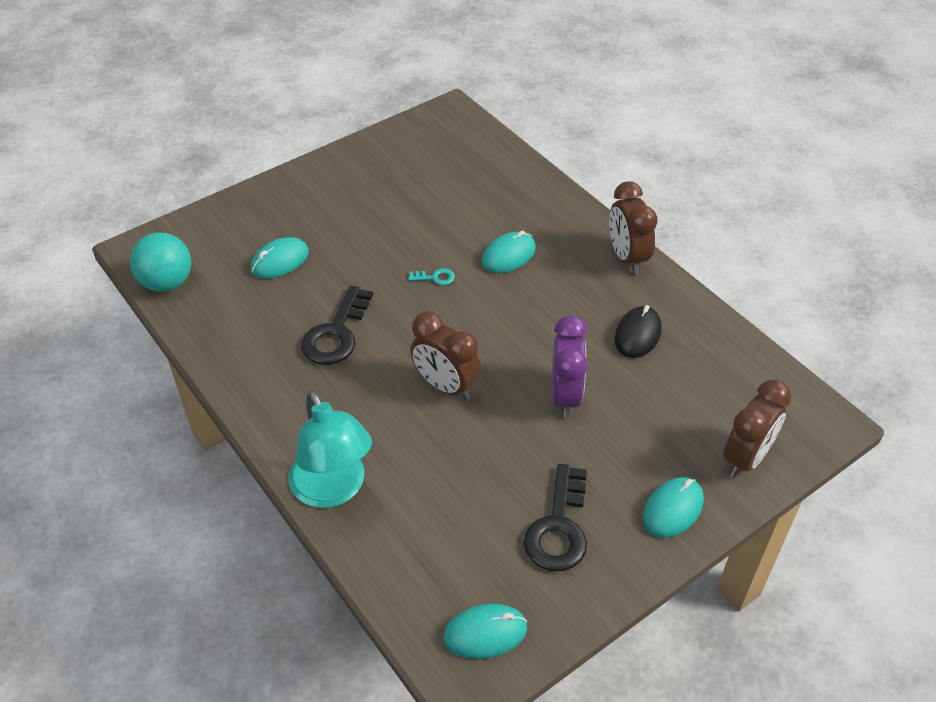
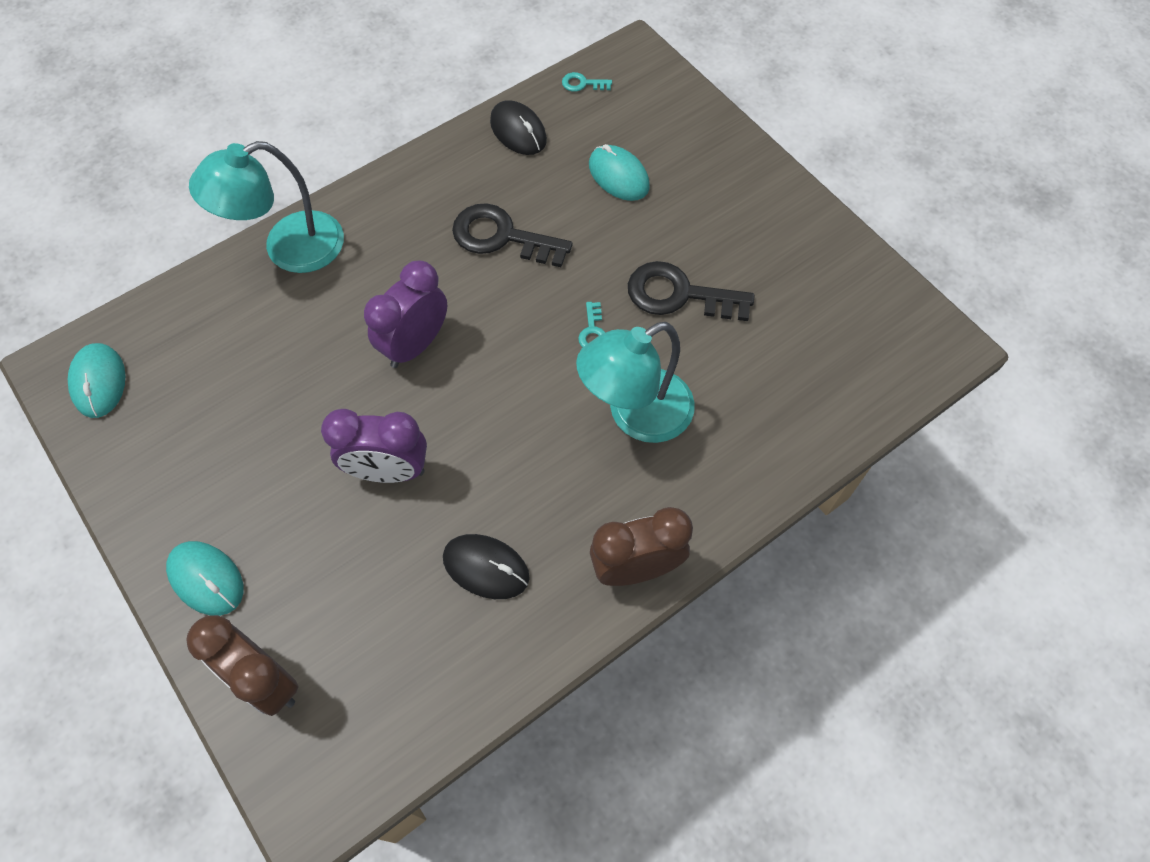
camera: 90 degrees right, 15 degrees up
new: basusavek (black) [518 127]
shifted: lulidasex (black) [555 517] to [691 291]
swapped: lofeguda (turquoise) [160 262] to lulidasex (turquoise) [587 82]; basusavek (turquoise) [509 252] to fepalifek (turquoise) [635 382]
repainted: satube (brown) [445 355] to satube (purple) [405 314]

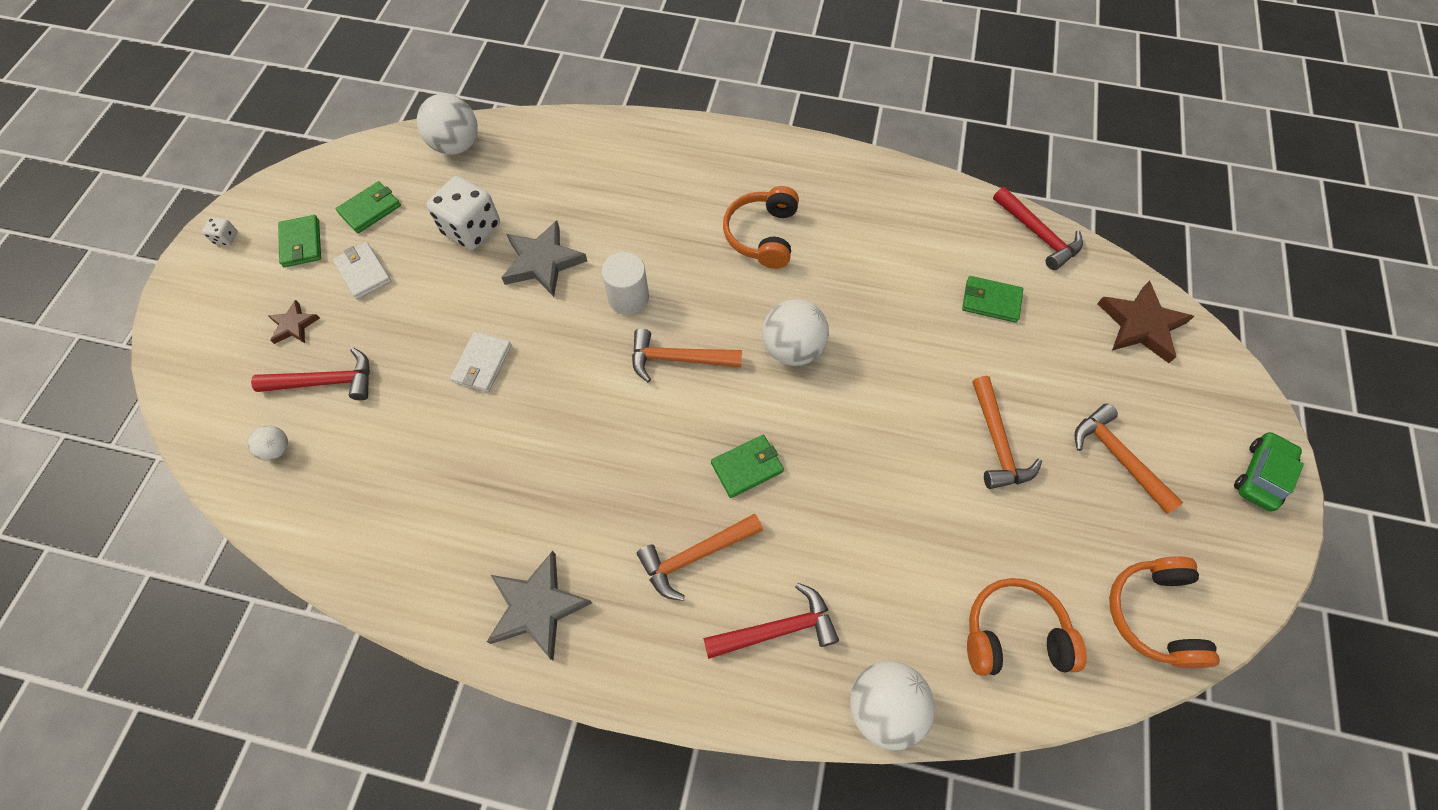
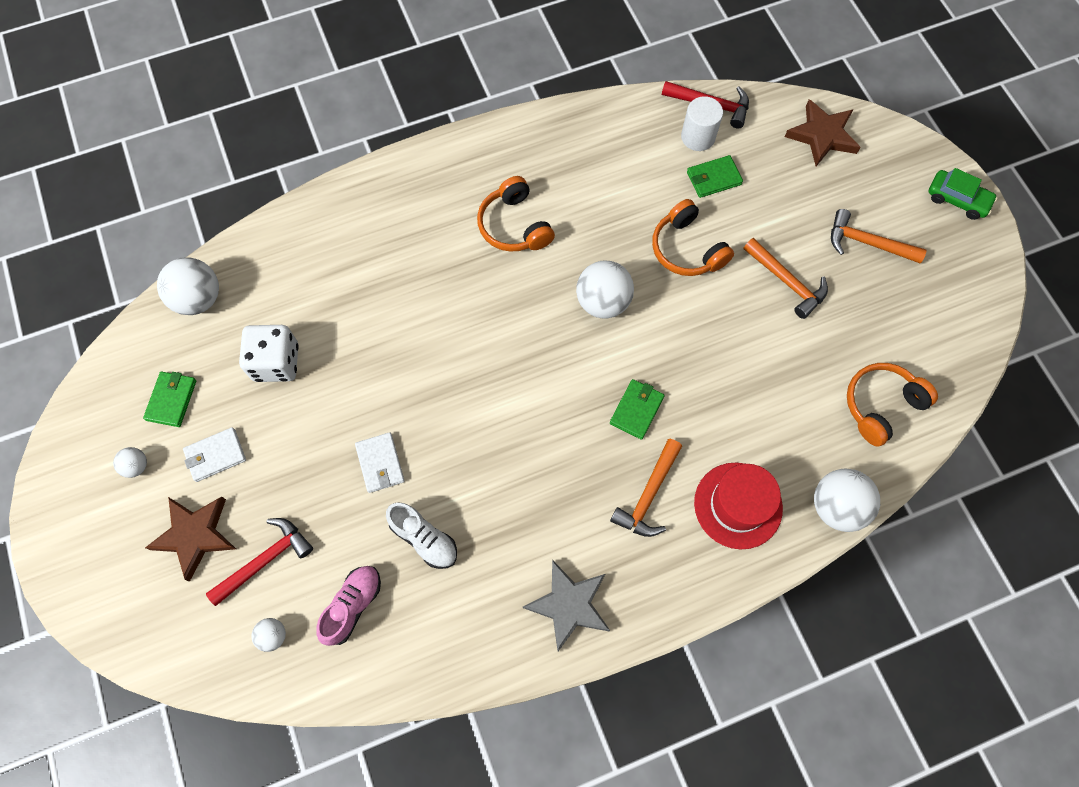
camera: 35 degrees left, 5 degrees up
gone: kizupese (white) [220 231]; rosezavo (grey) [544 258]; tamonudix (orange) [687 355]
new: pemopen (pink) [348 606]; pemopen (white) [421 535]
shifted: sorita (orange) [1164 612] to [693 237]; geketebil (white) [625 283] to [702 123]
swapped: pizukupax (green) [299 241] to lofeguda (white) [130 462]; tamonudix (red) [771 621] to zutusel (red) [738 506]
rotated: pizukupax (white) [362 271] = [214 454] 45 degrees counterclockwise; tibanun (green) [1269 472] = [962 194] 120 degrees clockwise
scaled: rosezavo (brown) [293 322] = [190 539] x1.80

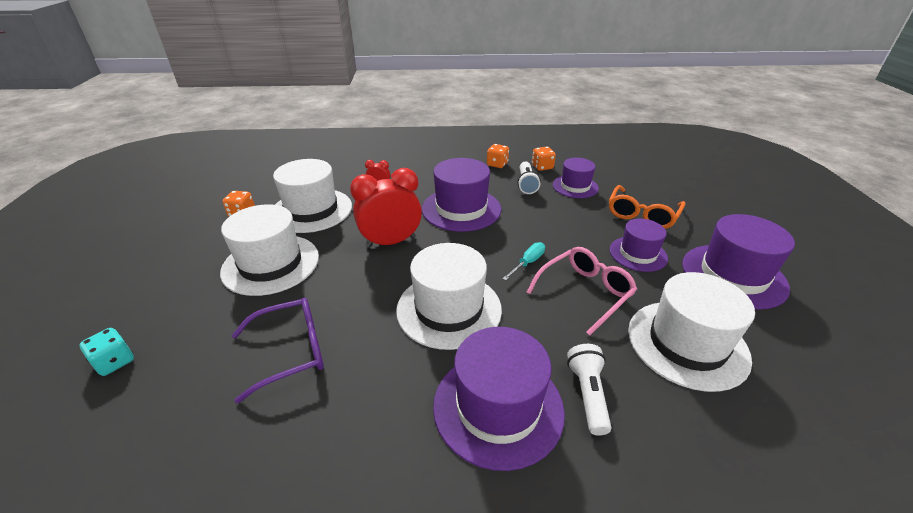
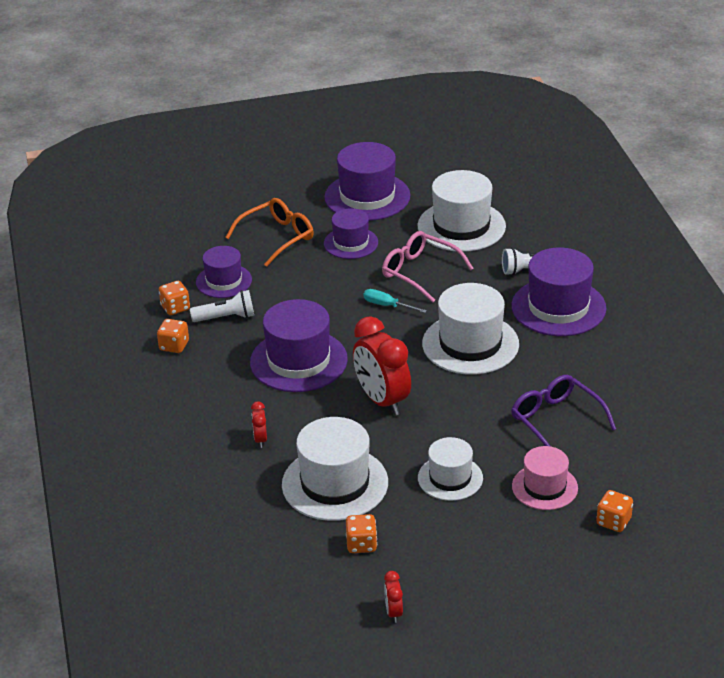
camera: 100 degrees left, 0 degrees up
new: satube (red) [393 597]; zutusel (pink) [545 478]
repainted: kizupese (turquoise) [107 352] to kizupese (orange) [614 511]
rotated: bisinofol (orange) [647 207] = [269 232] 60 degrees counterclockwise
scaled: zutusel (white) [269 250] = [450 469] x0.61

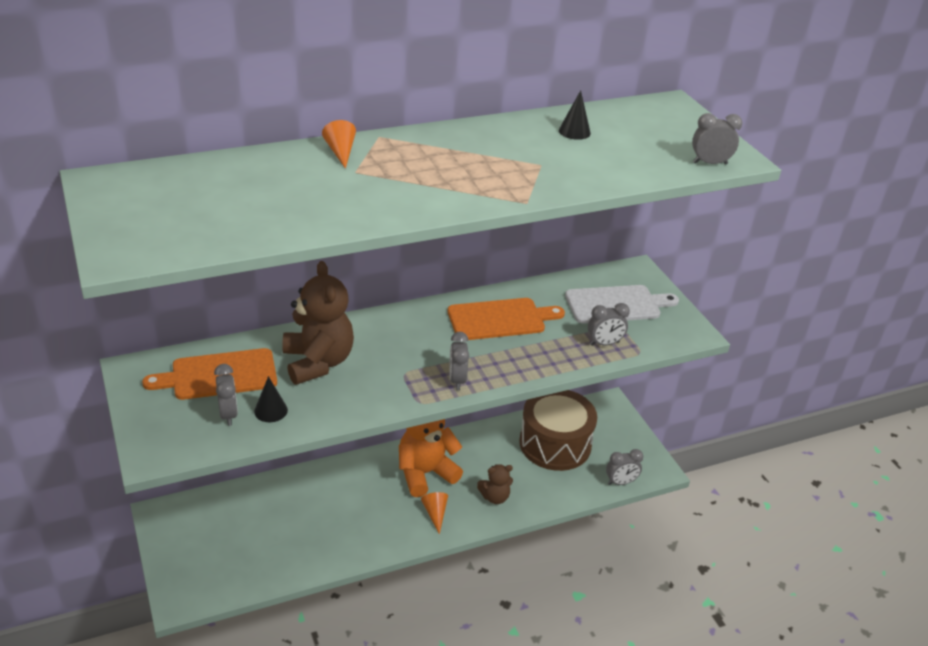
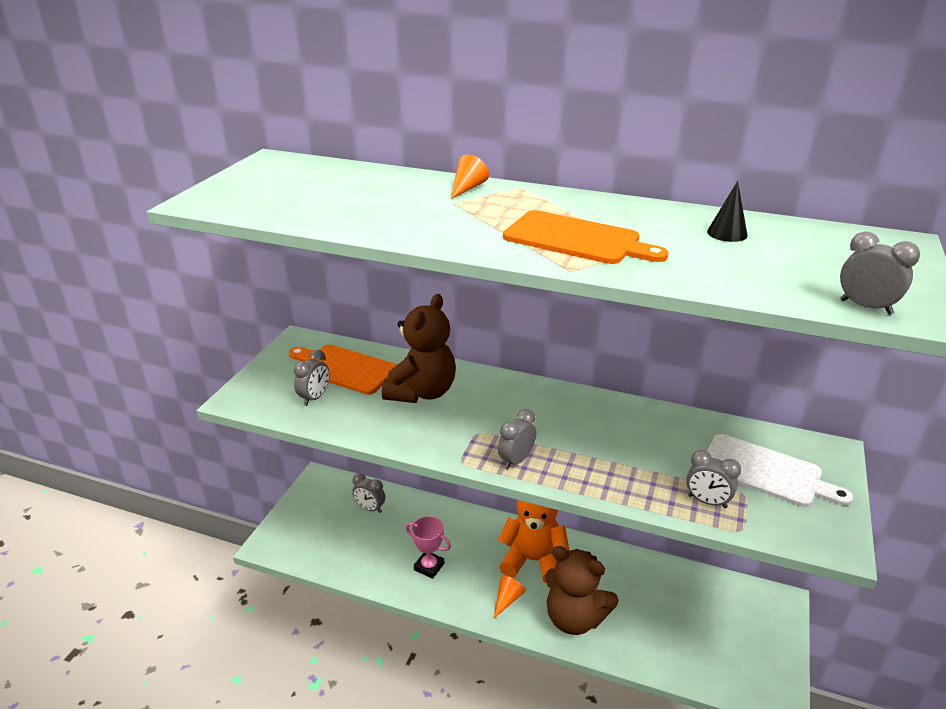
camera: 45 degrees right, 5 degrees down
gone: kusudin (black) [271 399]; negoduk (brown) [558 430]
new: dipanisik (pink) [428 547]
shifted: satube (grey) [624 467] to [368 493]; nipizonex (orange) [506 319] to [585 237]
scaled: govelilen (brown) [495 484] = [582 590] x1.89

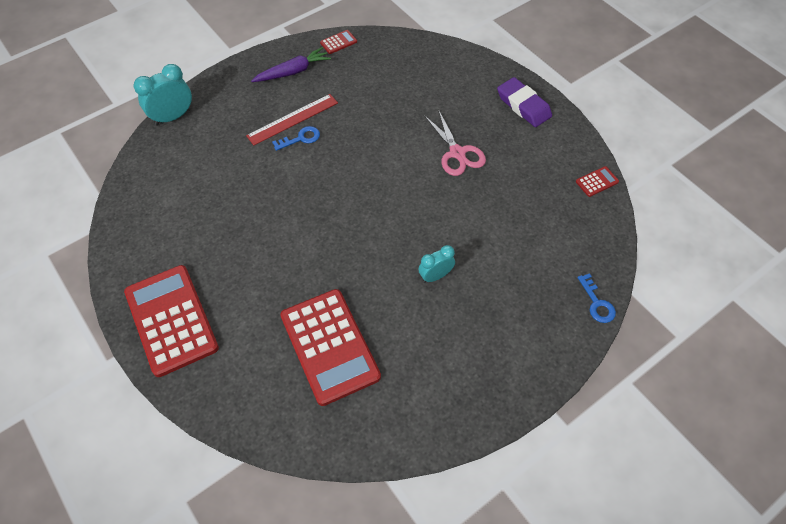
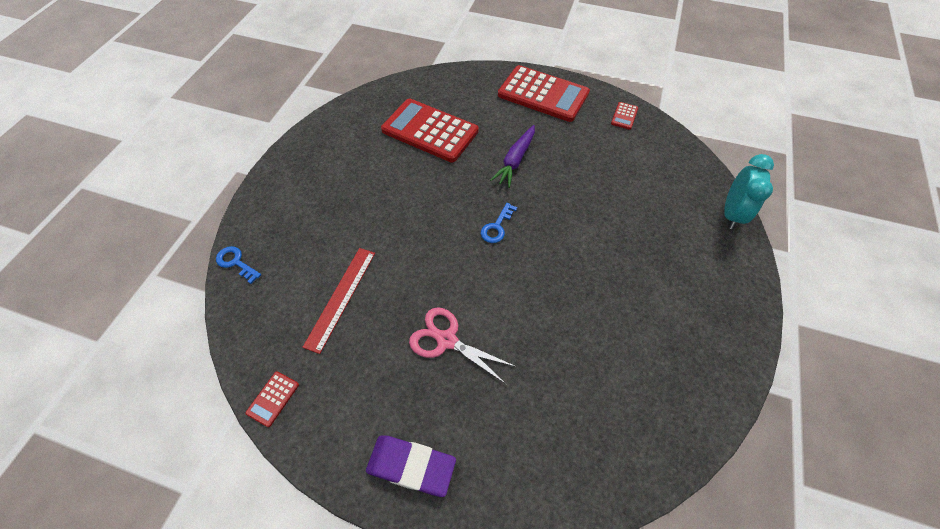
camera: 145 degrees right, 0 degrees up
gone: satube (turquoise) [436 264]
shifted: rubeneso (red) [292 119] to [338 301]; lulidasex (blue) [296 138] to [499 223]; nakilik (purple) [291 64] to [512 156]; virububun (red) [338 42] to [624 116]

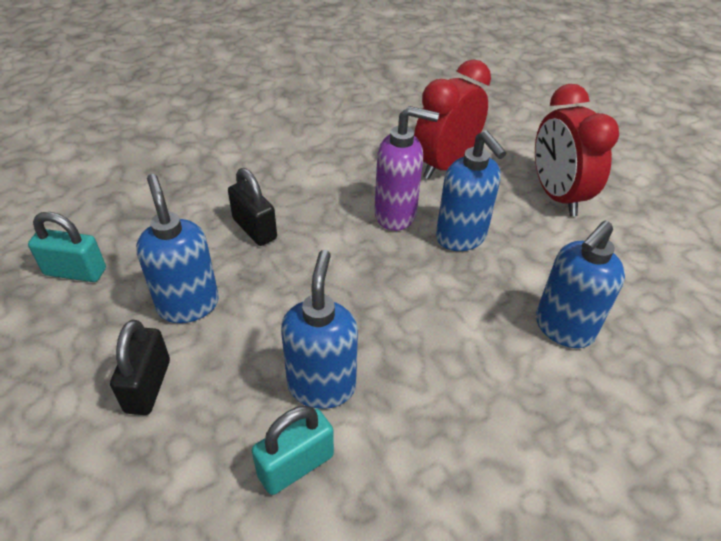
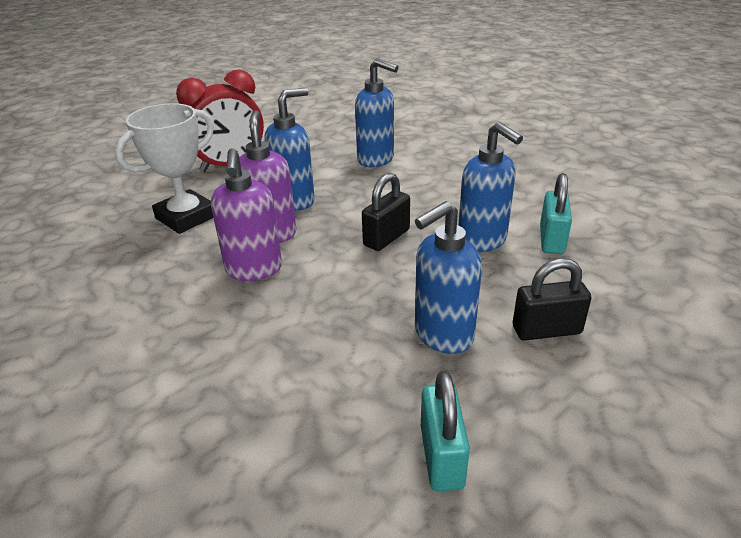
camera: 100 degrees left, 10 degrees down
new: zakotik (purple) [246 214]
shifted: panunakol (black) [252 207] to [386 212]
swapped: satube (red) [452 119] to dipanisik (white) [164 168]
rotated: zakotik (blue) [319 329] = [490 187] 120 degrees counterclockwise; panunakol (turquoise) [293 450] = [556 213] 60 degrees clockwise

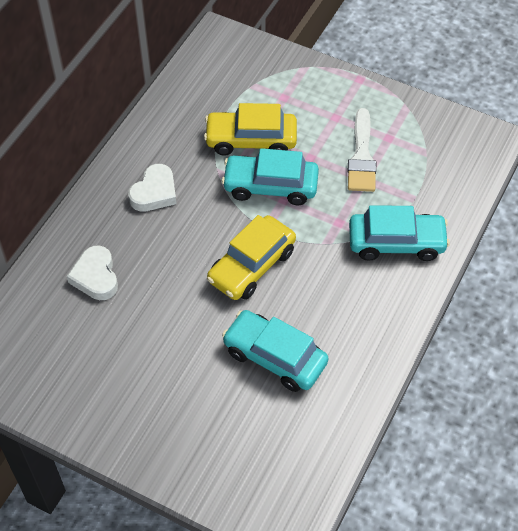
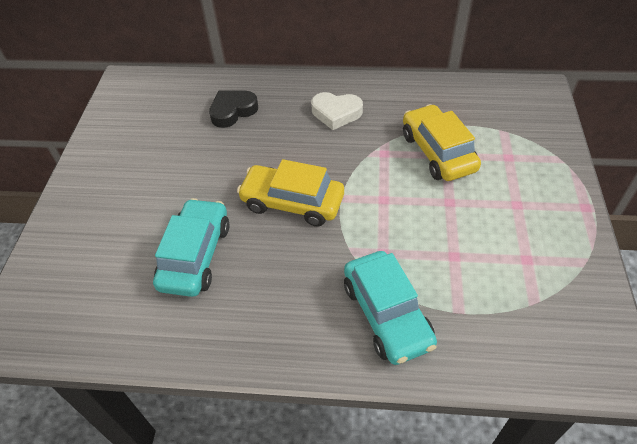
camera: 70 degrees right, 5 degrees down
gone: tibanun (turquoise) [270 176]; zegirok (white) [362 150]
repainted: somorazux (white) [92 273] to somorazux (black) [233 109]

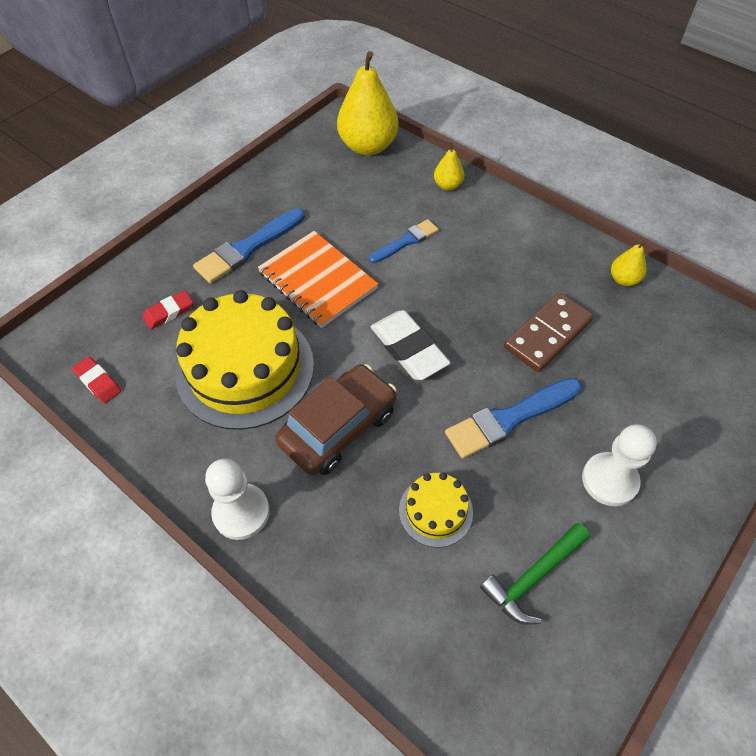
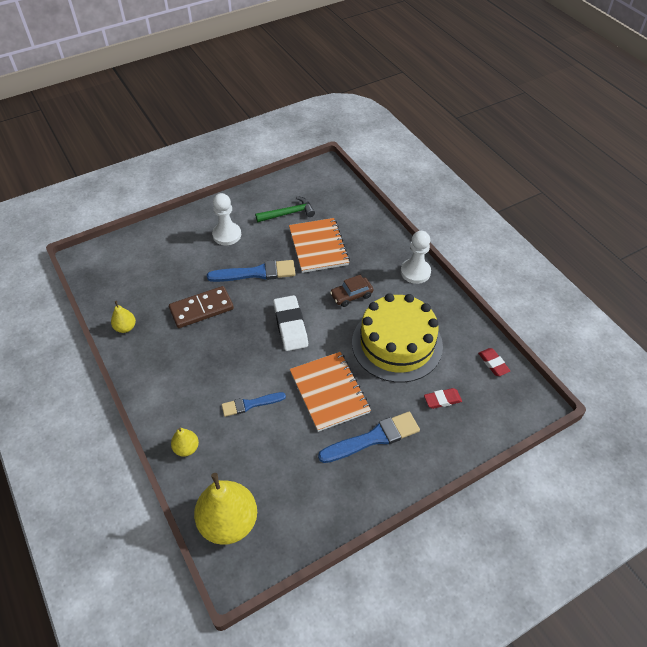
camera: 160 degrees left, 5 degrees down
swapped: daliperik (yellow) [436 509] to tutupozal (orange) [319 245]
scaled: tibanun (brown) [336 419] = [352 291] x0.57

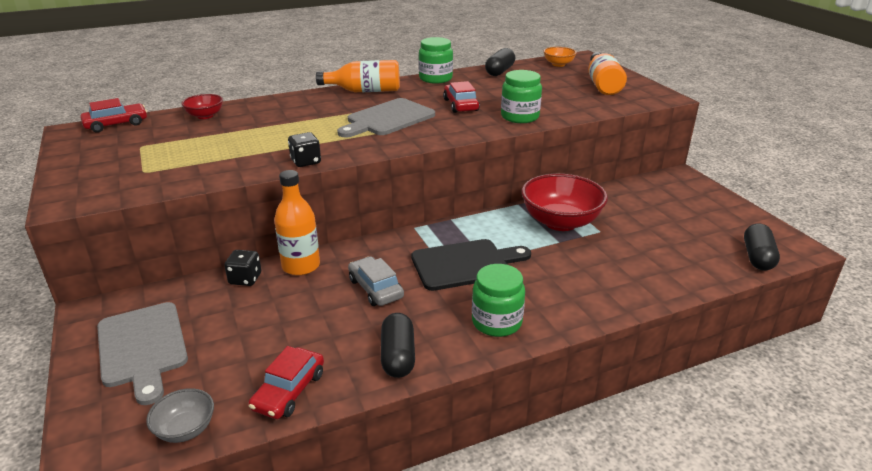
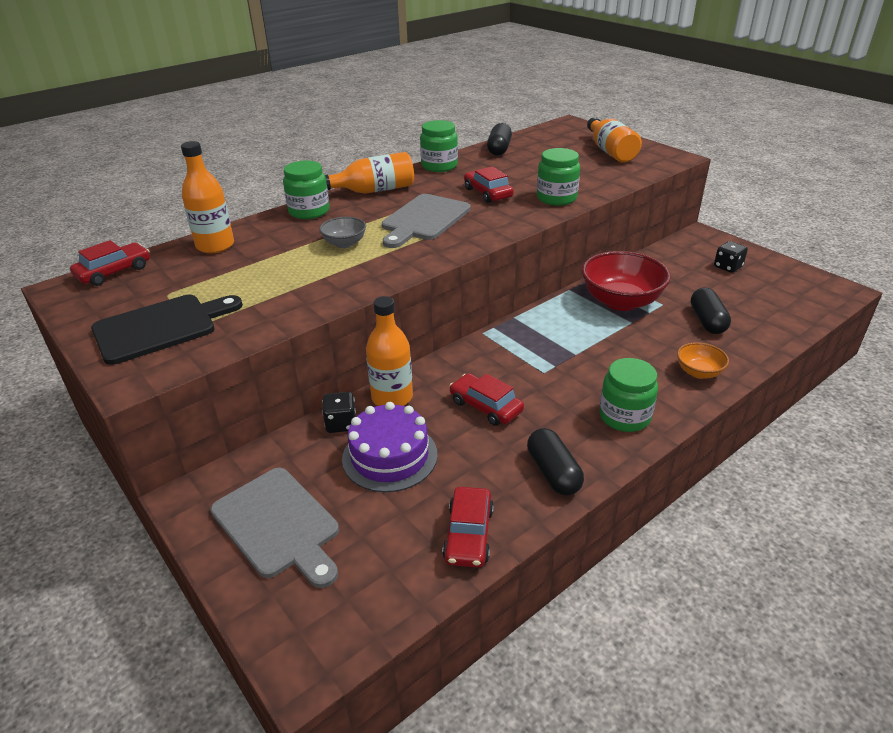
camera: 15 degrees left, 5 degrees up
new: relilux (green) [306 189]; daliperik (purple) [390 447]
shifted: nipizonex (black) [471 265] to [167 330]; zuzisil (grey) [180 415] to [342 232]; zuzisil (orange) [560 57] to [703 360]; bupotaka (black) [762 246] to [711 311]; kizupese (black) [304 149] to [731 257]
swapped: zuzisil (red) [202 106] to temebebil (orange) [207 197]
repainted: tibanun (grey) [376 281] to tibanun (red) [486 399]

